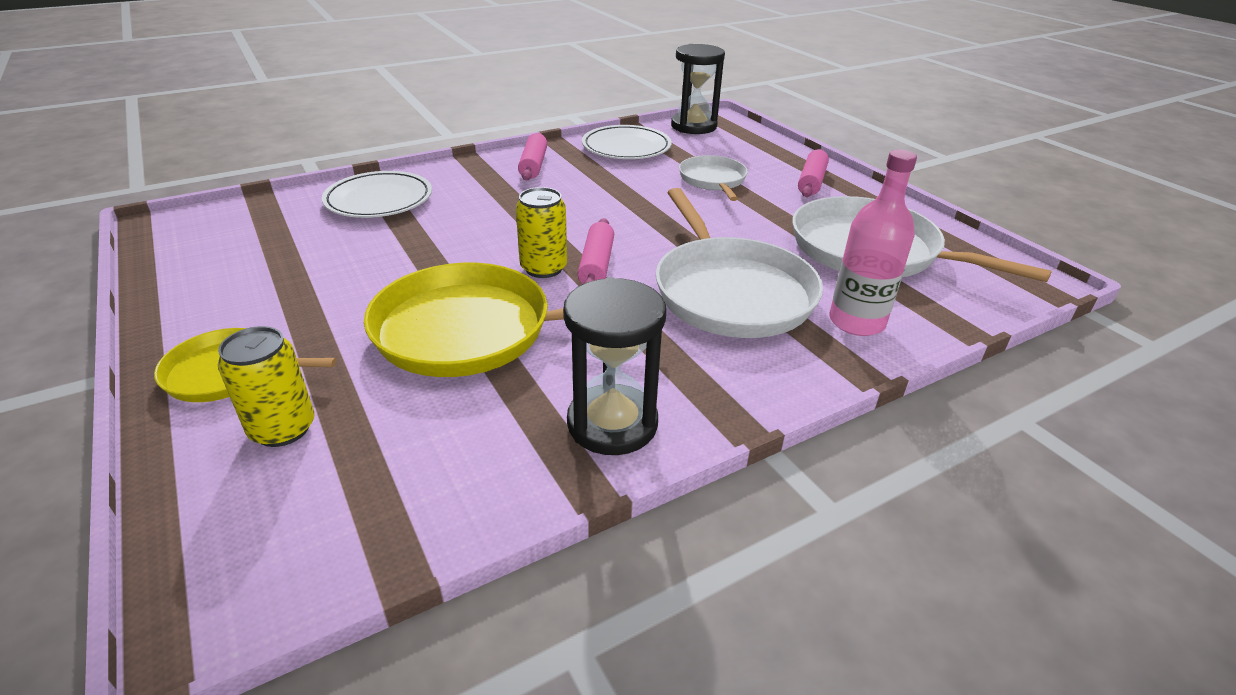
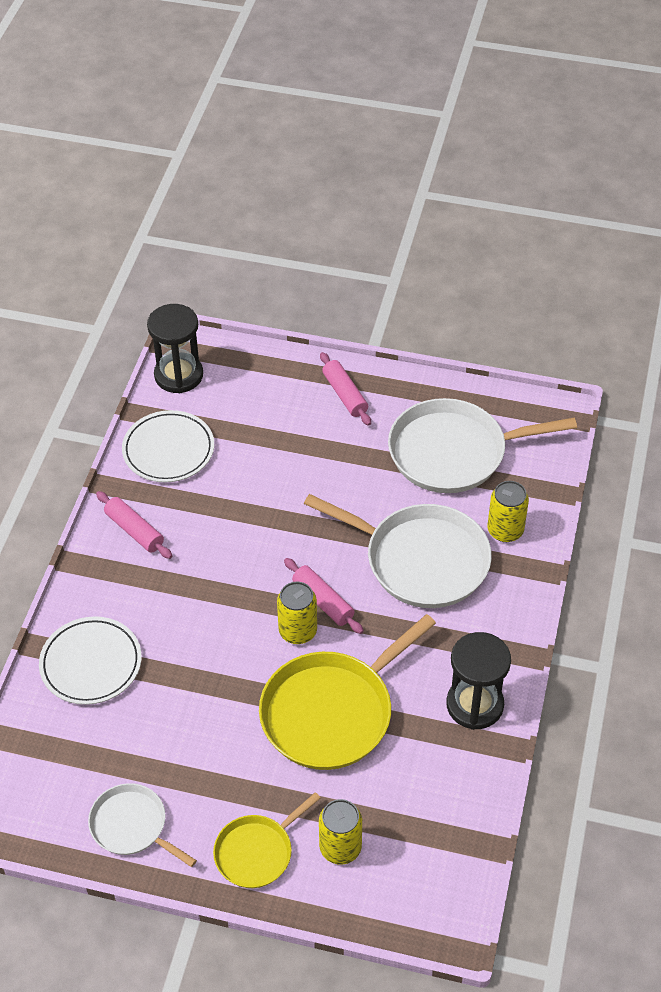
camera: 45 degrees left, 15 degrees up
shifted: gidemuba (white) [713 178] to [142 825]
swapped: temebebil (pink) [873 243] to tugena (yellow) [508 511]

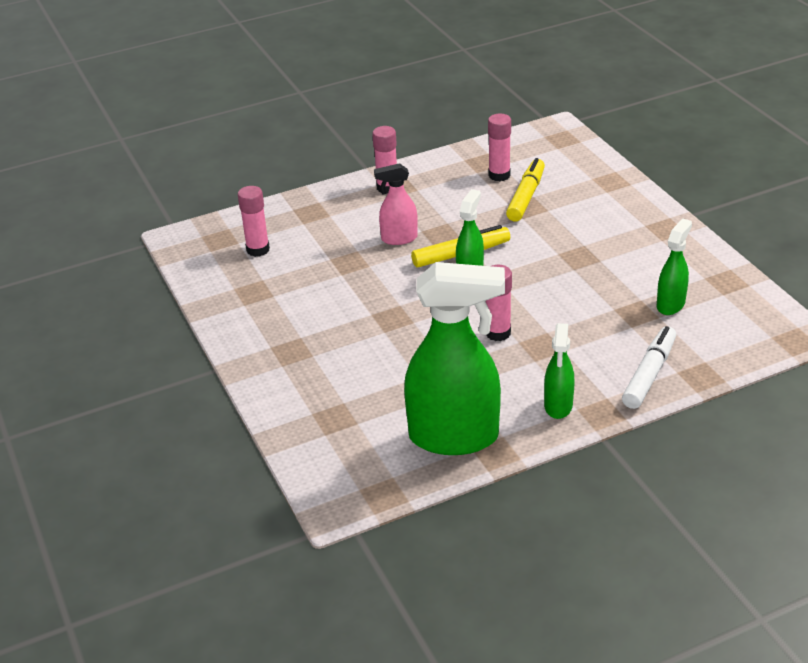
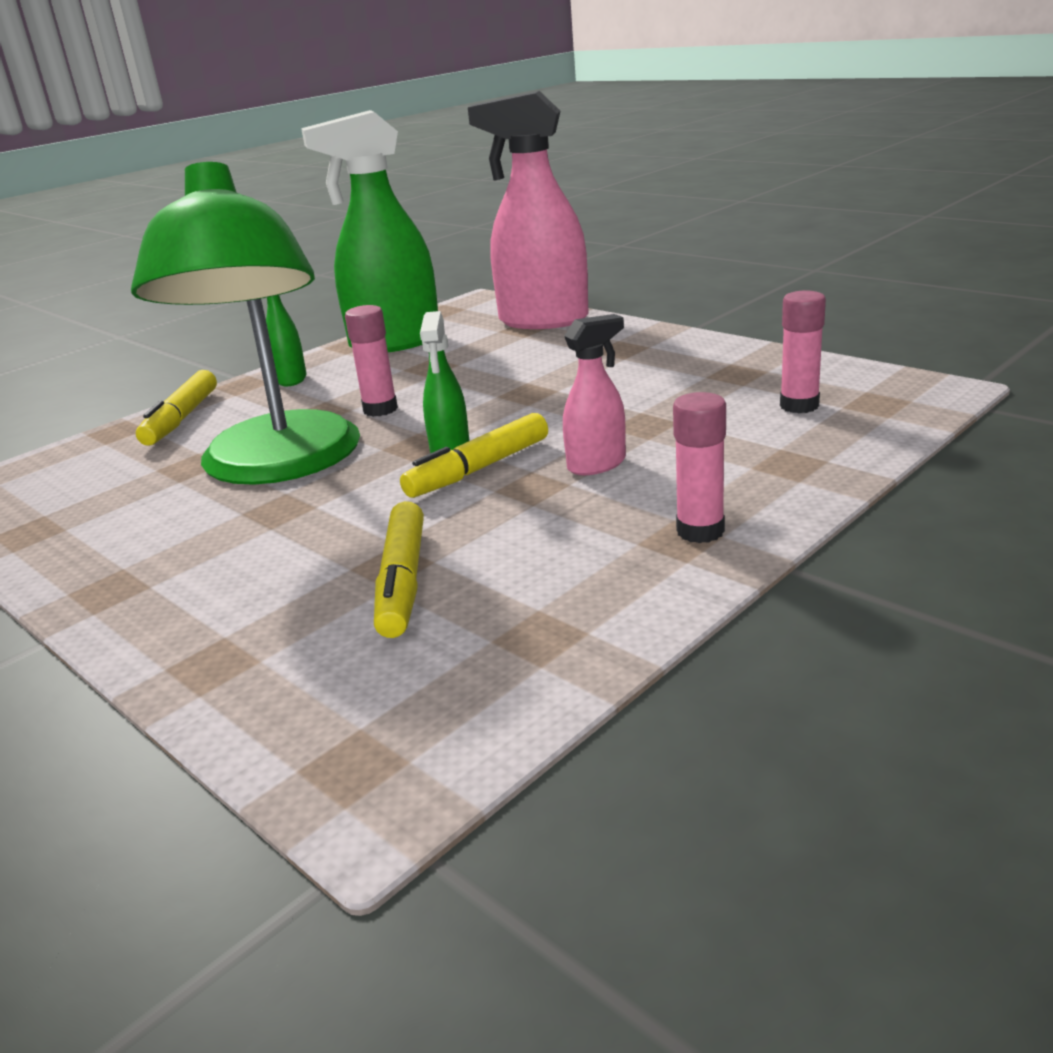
camera: 160 degrees right, 10 degrees down
gone: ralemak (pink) [499 147]; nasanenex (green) [674 266]
new: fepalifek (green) [245 323]; nasanenex (pink) [528 210]
repainted: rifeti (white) [649 367] to rifeti (yellow) [176 408]

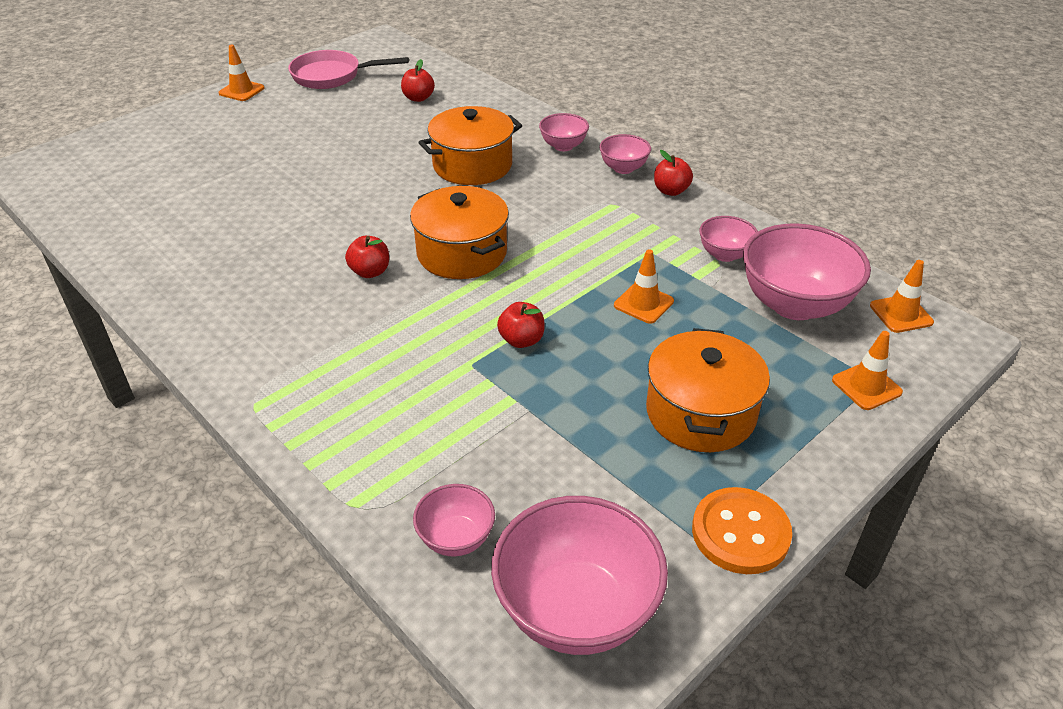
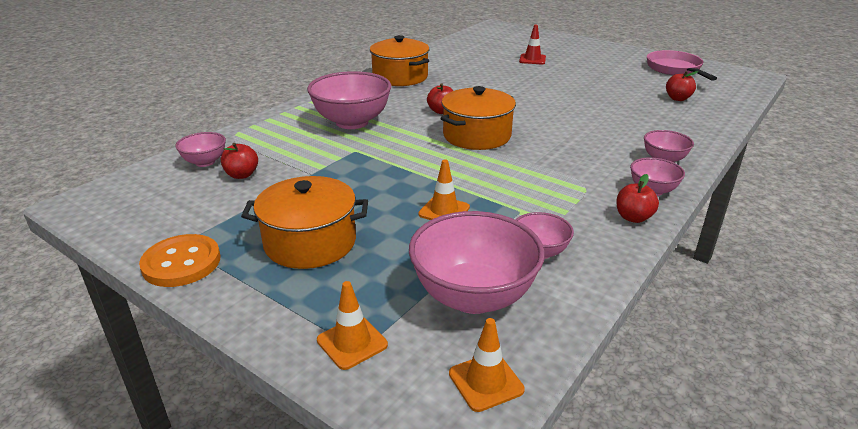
camera: 80 degrees right, 10 degrees down
gone: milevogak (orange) [241 73]
new: milevogak (red) [532 44]
shifted: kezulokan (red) [521 325] to [239 161]; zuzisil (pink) [579 575] to [349 100]; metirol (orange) [470 145] to [399 60]

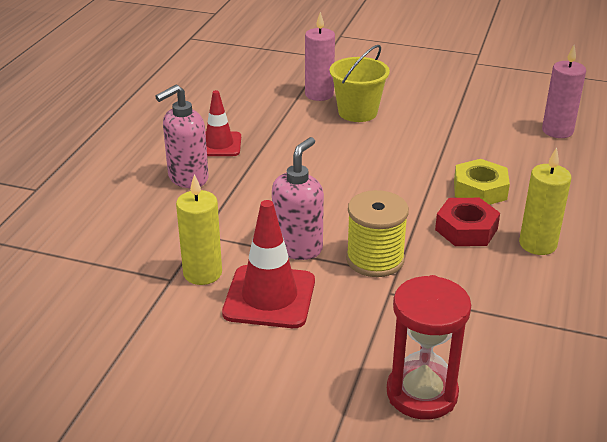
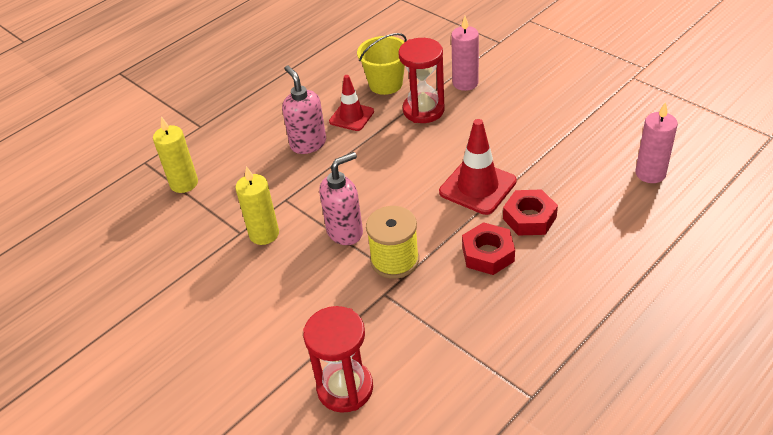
camera: 30 degrees right, 10 degrees up
new: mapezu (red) [421 80]
shifted: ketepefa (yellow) [545 201] to [175 155]; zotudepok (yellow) [359 83] to [382 64]; milevogak (red) [268 264] to [478 167]
repainted: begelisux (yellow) [482 182] to begelisux (red) [530 212]
rotated: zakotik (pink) [182 136] = [304 110] 75 degrees clockwise

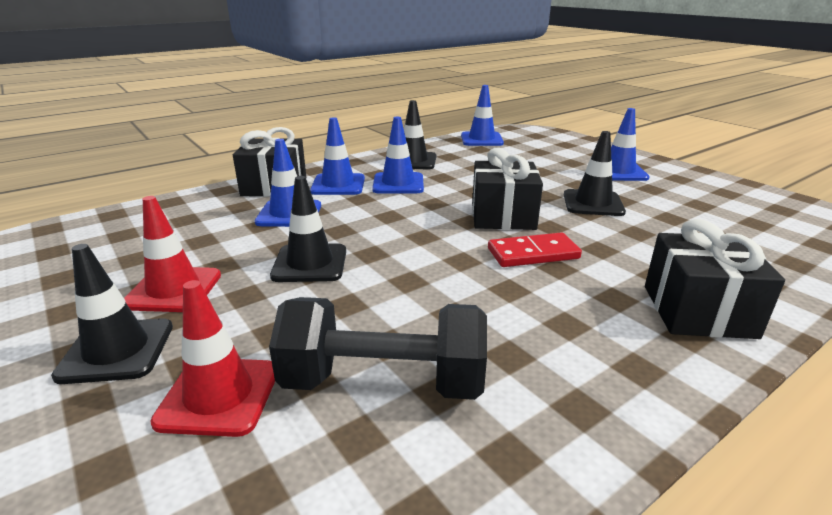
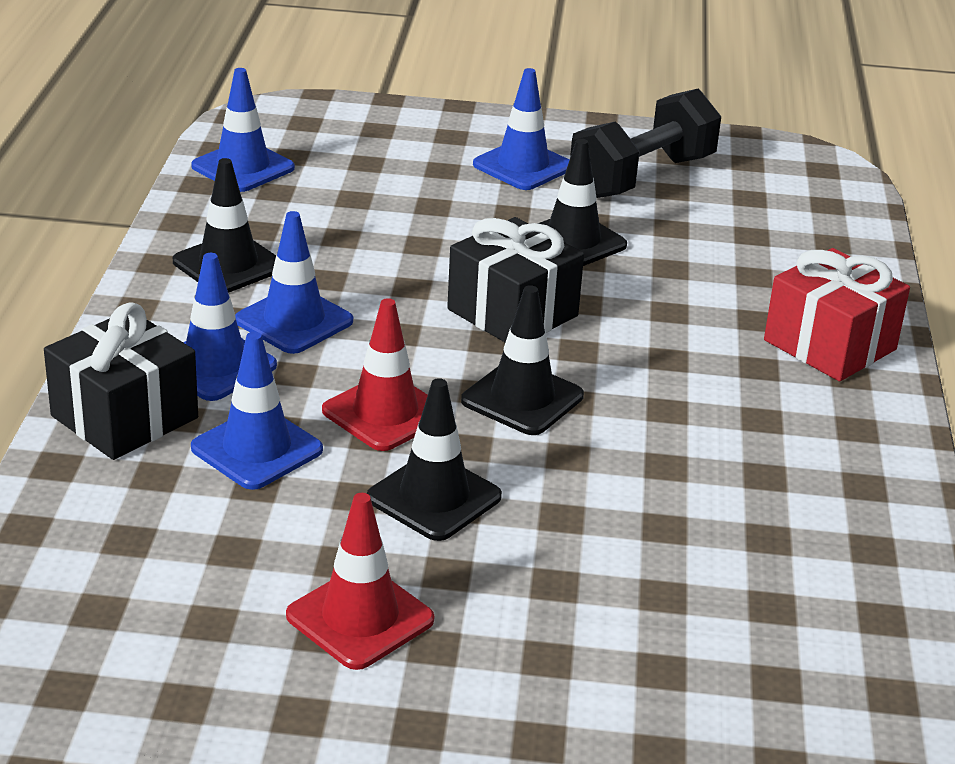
camera: 50 degrees left, 5 degrees up
gone: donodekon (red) [535 249]
shifted: milevogak (red) [212 358] to [375 374]; milevogak (black) [112 314] to [522 360]; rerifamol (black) [378 348] to [645 143]
repainted: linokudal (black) [715 279] to linokudal (red) [837 315]

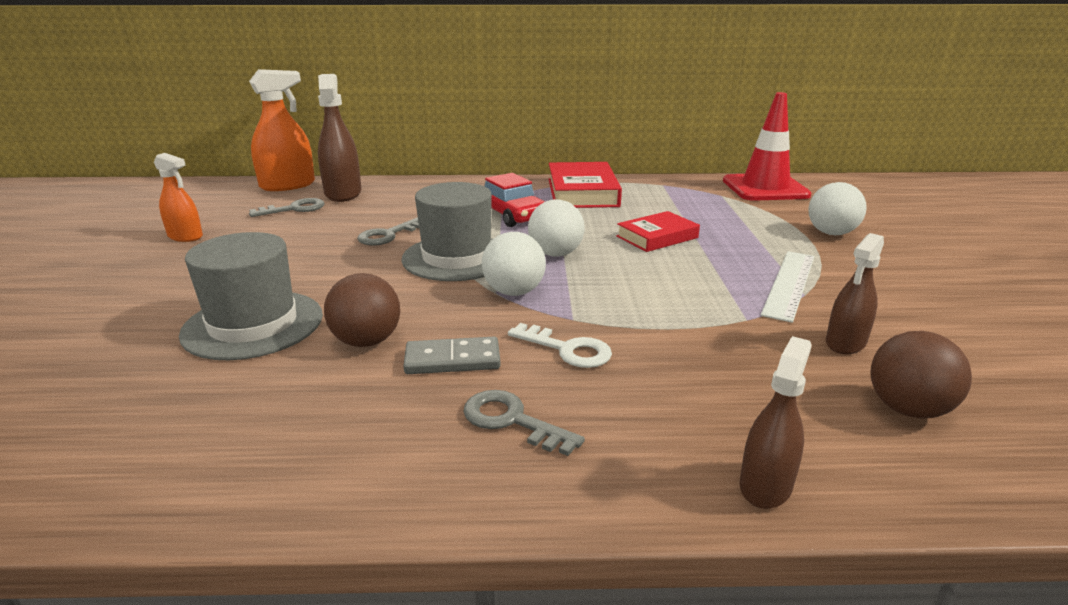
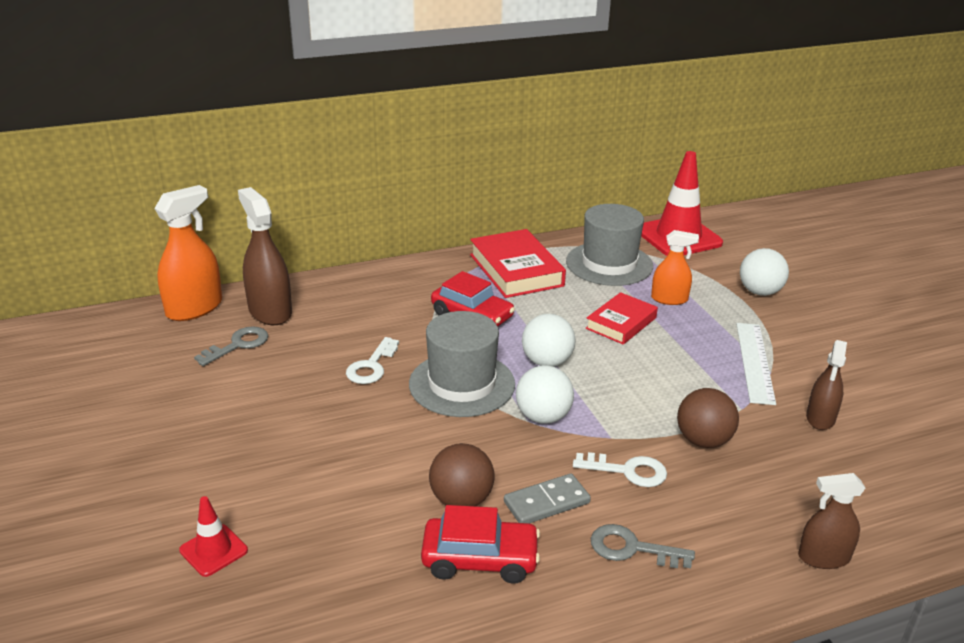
camera: 20 degrees left, 5 degrees up
new: milevogak (red) [213 536]; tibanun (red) [480 544]
shifted: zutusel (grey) [251 296] to [609 245]; nasanenex (orange) [178 197] to [675 267]; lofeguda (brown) [921 375] to [708 418]
repainted: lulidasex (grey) [388 231] to lulidasex (white) [372 360]
rotated: nasanenex (brown) [776 422] = [832 521] 105 degrees counterclockwise

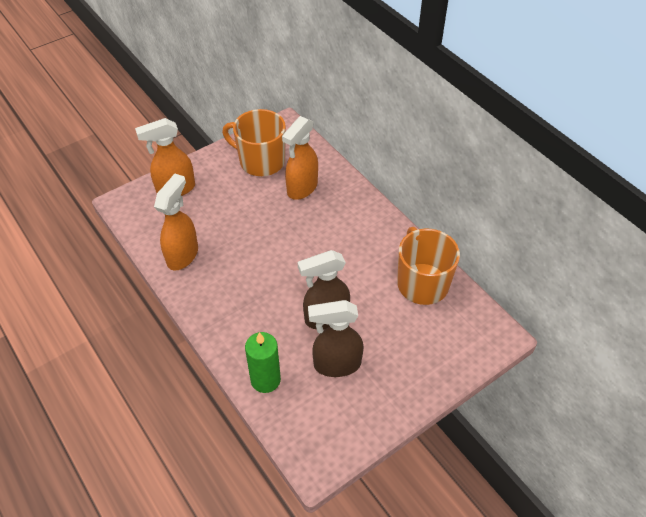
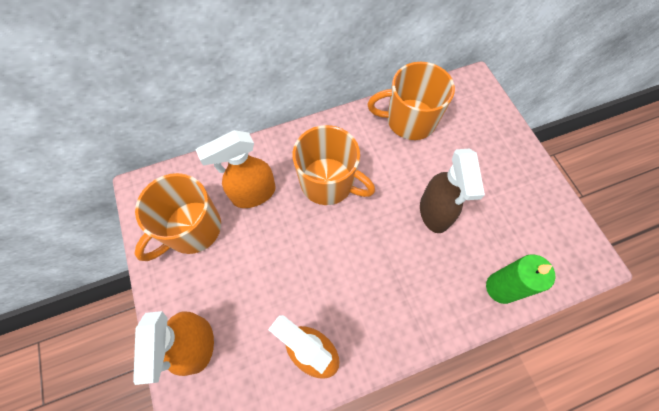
camera: 75 degrees left, 15 degrees up
gone: nasanenex (brown) [335 338]
new: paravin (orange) [333 165]
rotated: nasanenex (orange) [300 158] = [235 169] 105 degrees clockwise

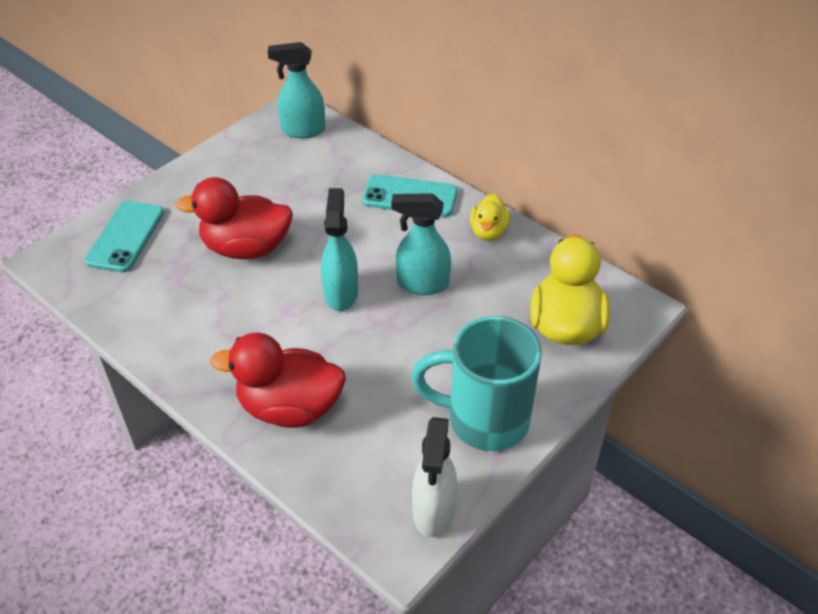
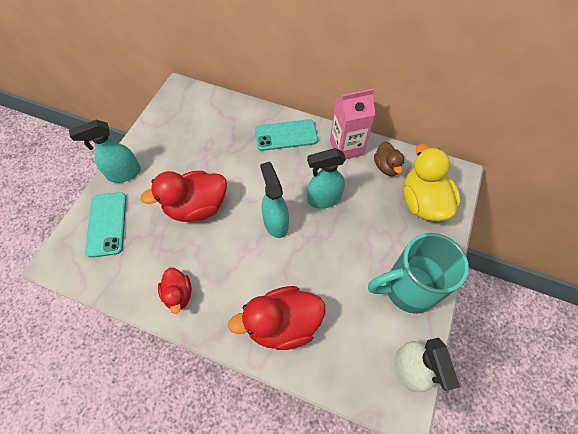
camera: 20 degrees left, 15 degrees up
new: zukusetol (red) [175 291]; zukusetol (brown) [389 159]
shifted: nasanenex (turquoise) [296 90] to [105 151]
swapped: zukusetol (yellow) [490 217] to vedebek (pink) [352 124]

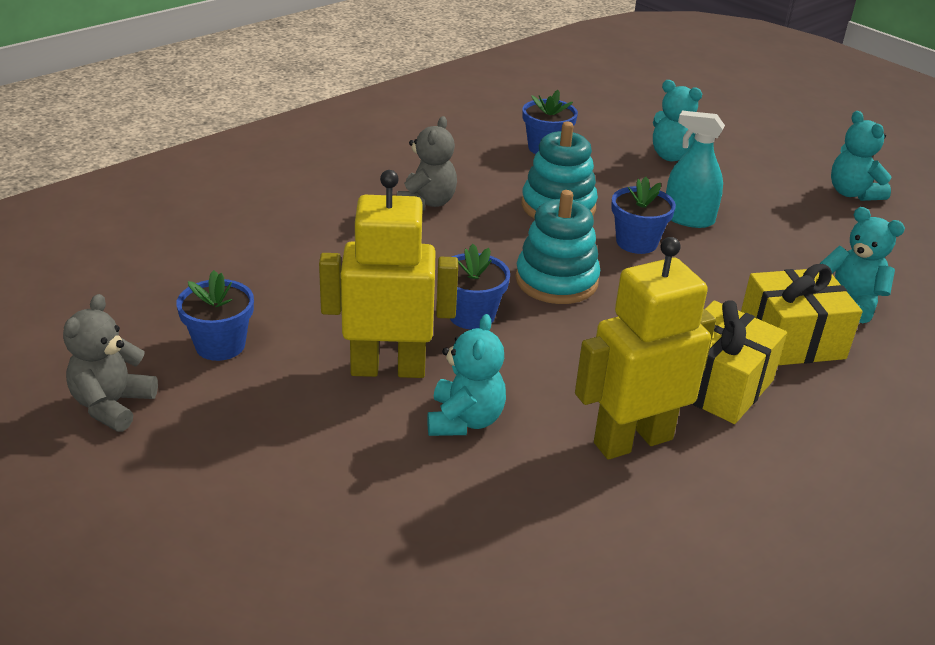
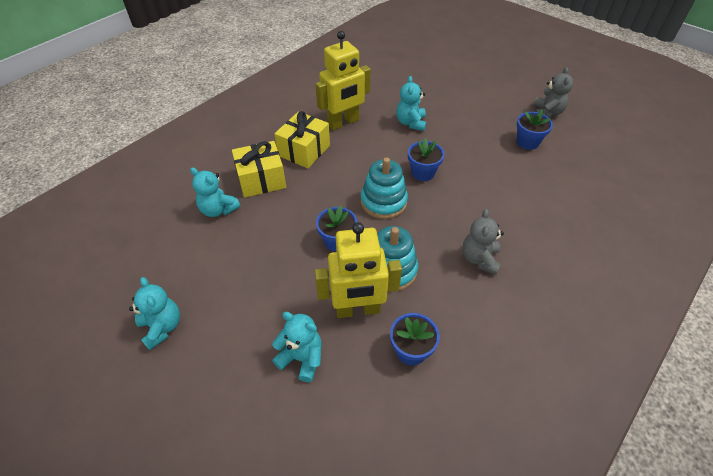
camera: 175 degrees right, 15 degrees up
gone: nasanenex (turquoise) [695 169]
shifted: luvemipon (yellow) [388 274] to [358 270]

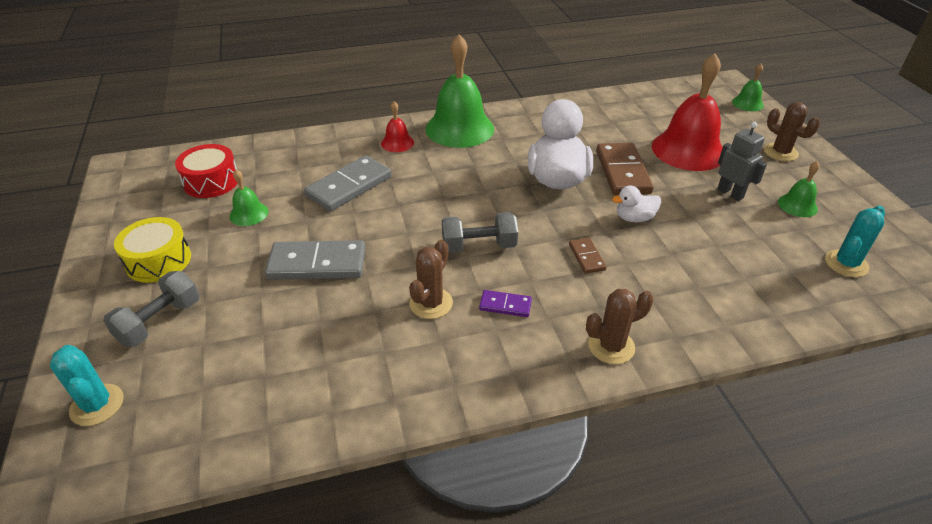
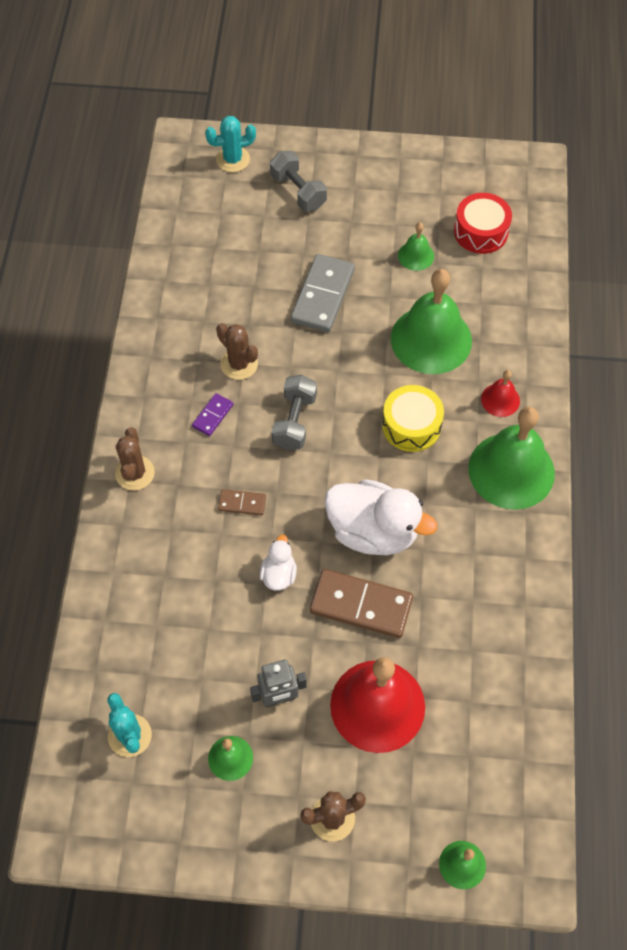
camera: 110 degrees right, 20 degrees up
shifted: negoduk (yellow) [152 250] to [413 418]
swapped: donodekon (grey) [348 184] to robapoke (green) [431 321]

